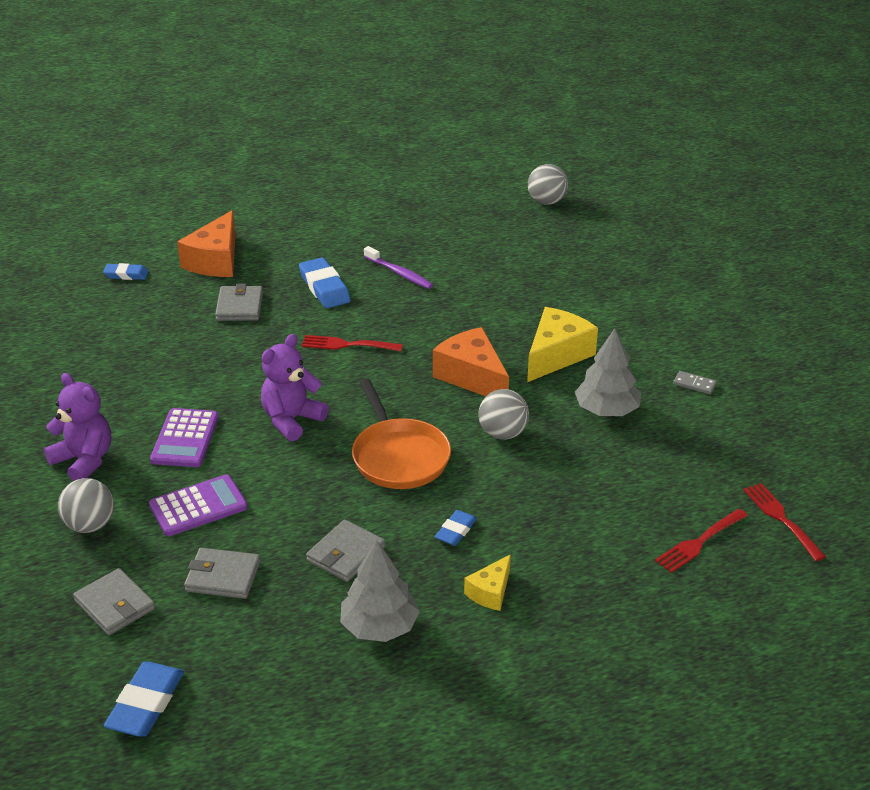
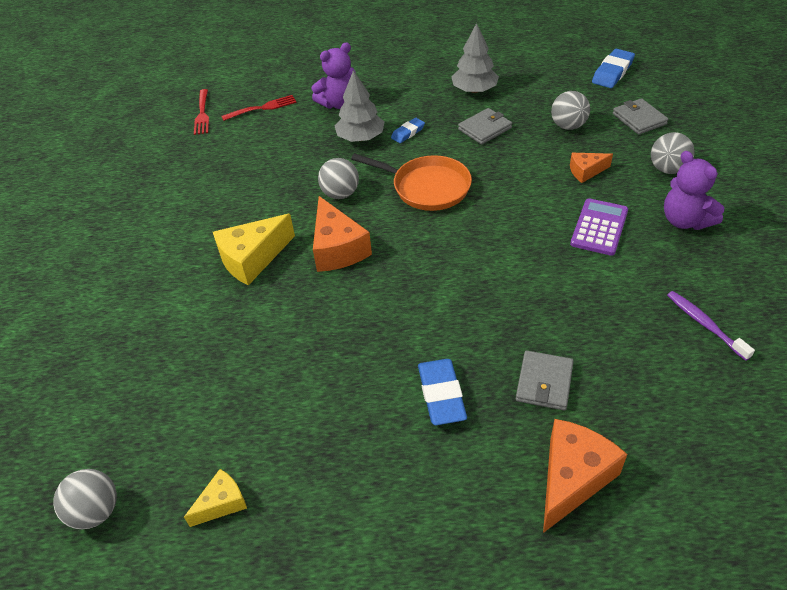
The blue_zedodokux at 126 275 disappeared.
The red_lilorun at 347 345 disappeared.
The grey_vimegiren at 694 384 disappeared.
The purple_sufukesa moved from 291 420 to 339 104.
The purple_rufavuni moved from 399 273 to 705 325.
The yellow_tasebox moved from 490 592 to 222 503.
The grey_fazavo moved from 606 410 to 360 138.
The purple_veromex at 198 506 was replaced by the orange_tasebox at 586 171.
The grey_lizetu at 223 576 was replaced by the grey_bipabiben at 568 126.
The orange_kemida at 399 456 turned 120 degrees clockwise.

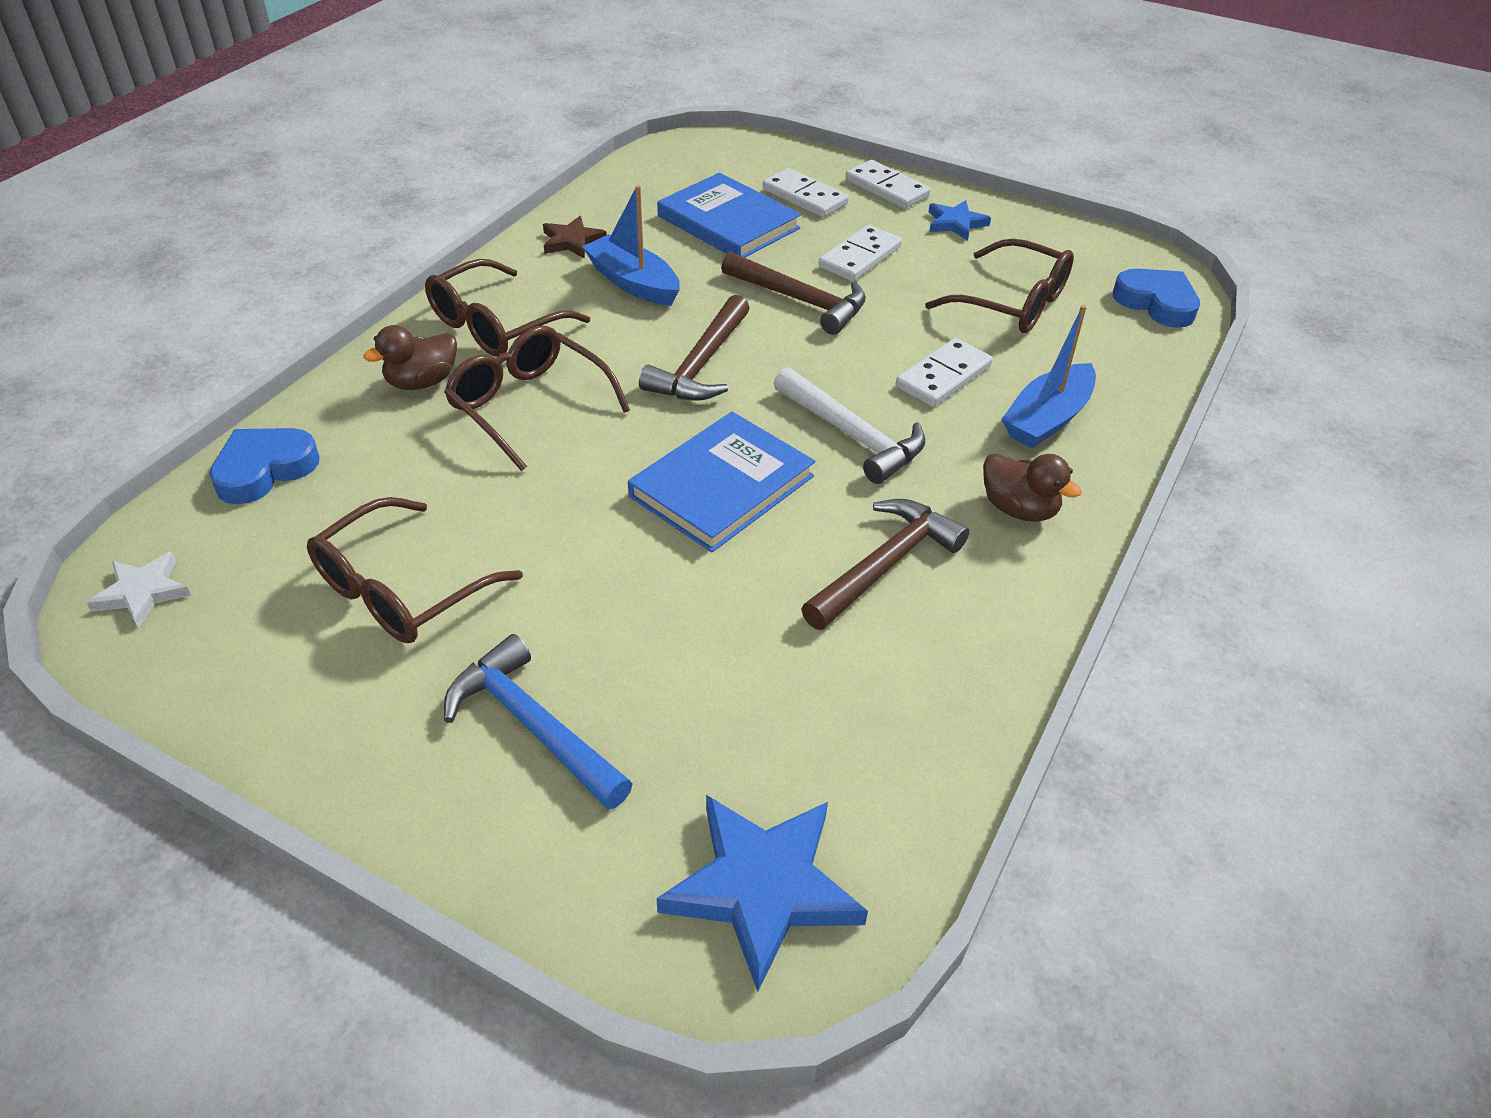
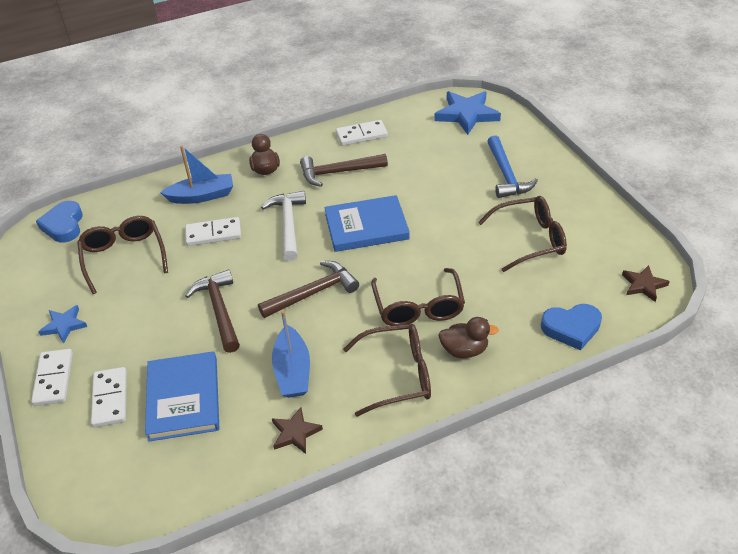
The white_vimegiren moved from 859 257 to 361 135.
The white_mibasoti at 143 592 became the brown_mibasoti at 643 285.

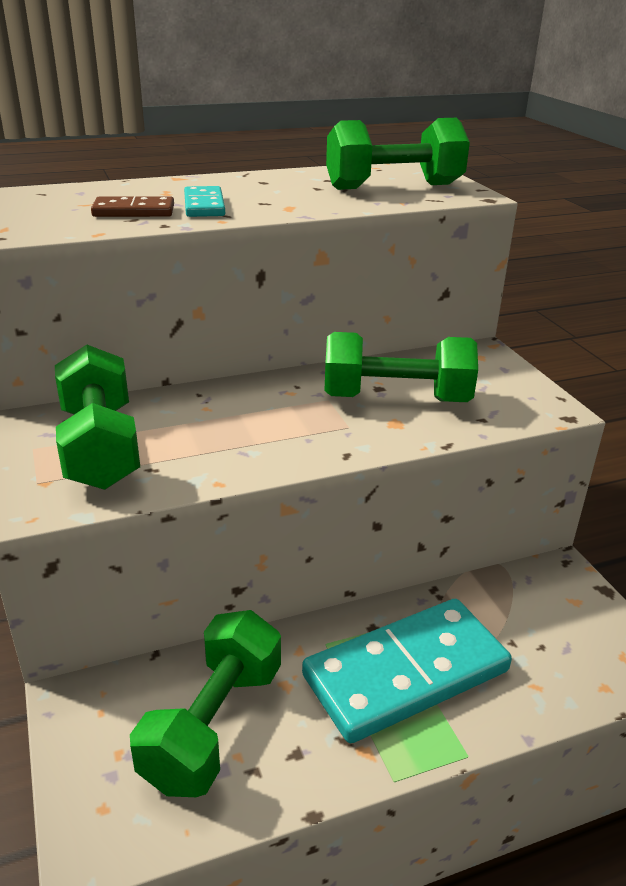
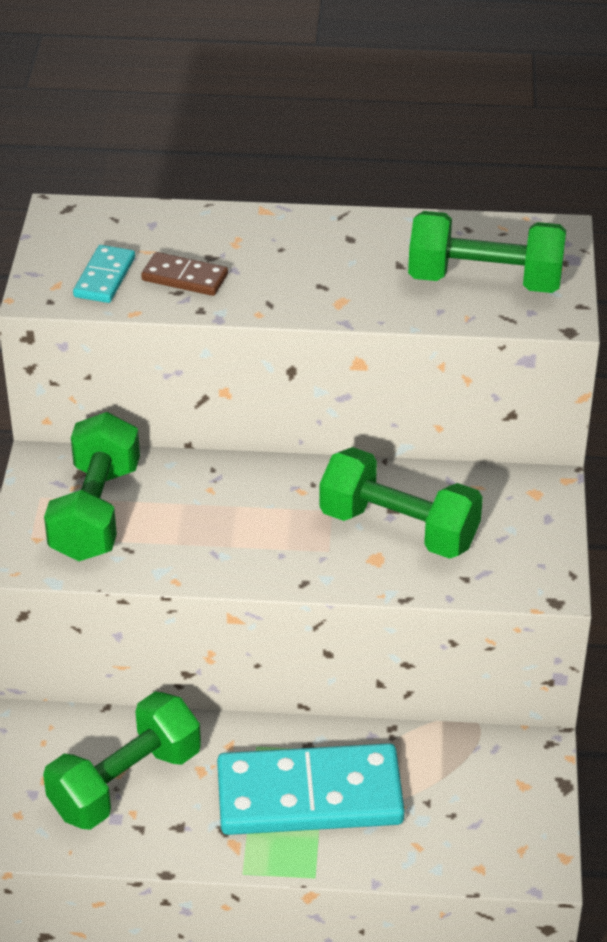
The turquoise_vimegiren moved from 204 205 to 104 277.

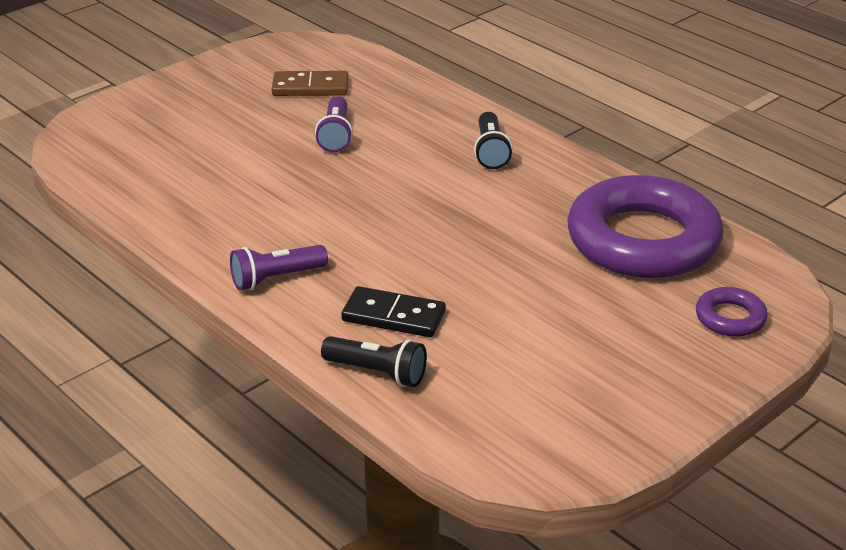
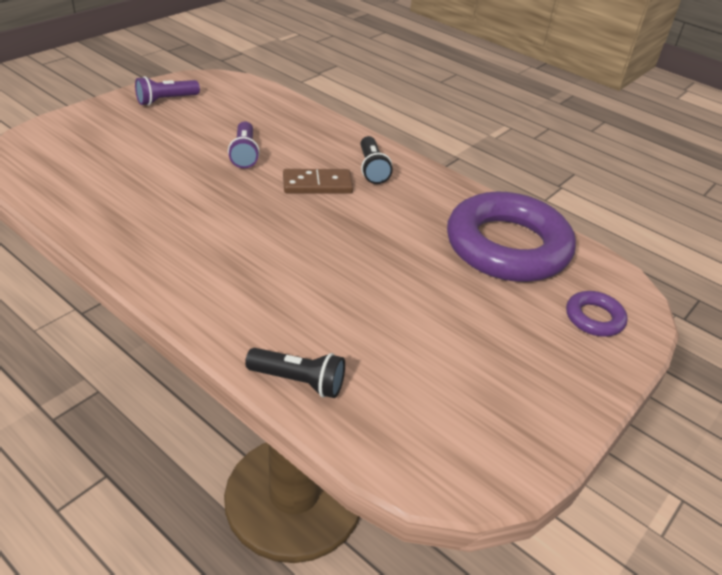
The black_vimegiren at 393 316 disappeared.
The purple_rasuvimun moved from 276 278 to 166 100.
The brown_vimegiren moved from 310 87 to 317 185.

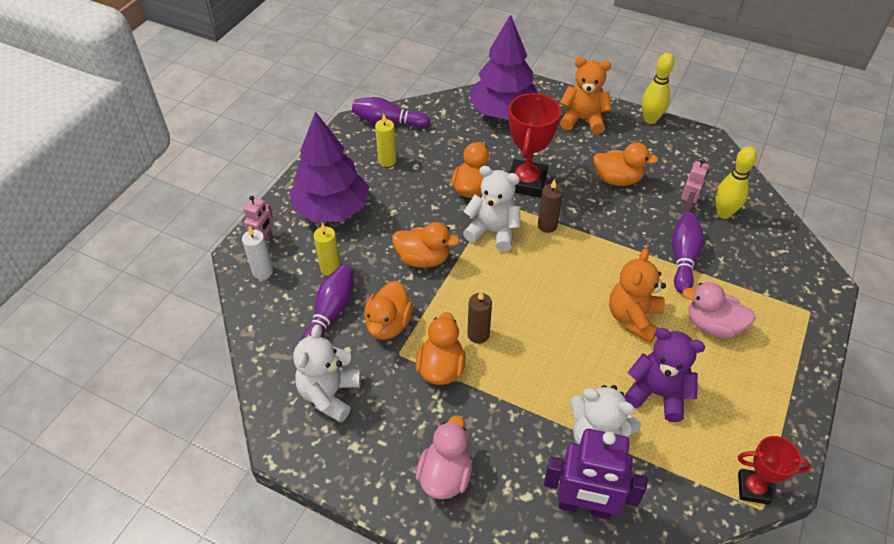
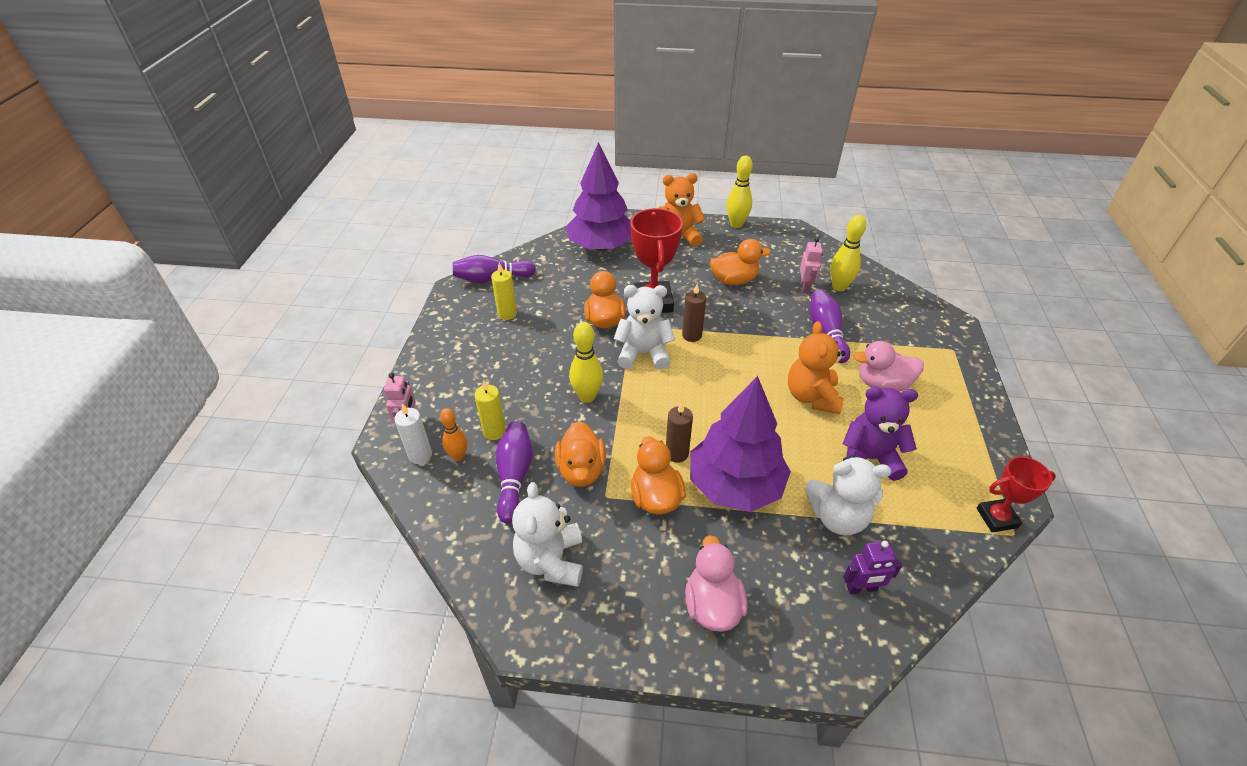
The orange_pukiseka at 458 456 appeared.
The purple_fazavo moved from 332 210 to 735 485.
The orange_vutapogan at 423 259 was replaced by the yellow_pukiseka at 587 396.
The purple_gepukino at 584 506 changed to 0.53 times the size.

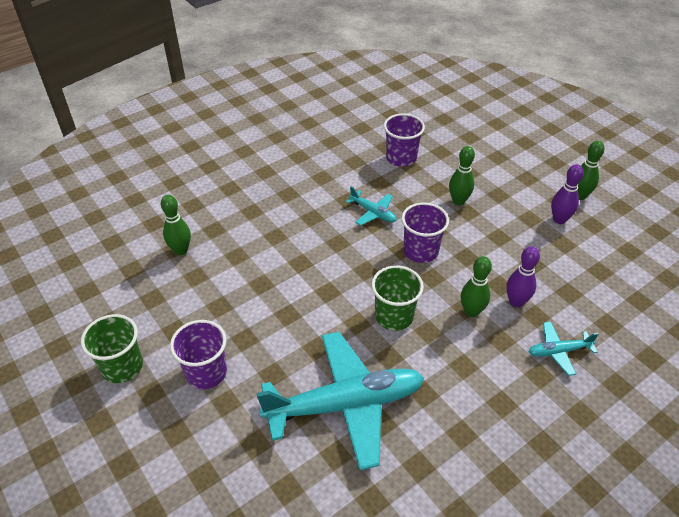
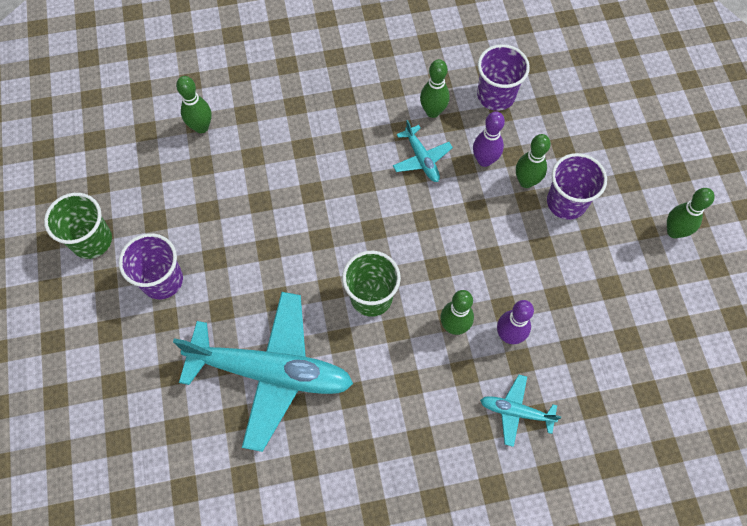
The green_pukiseka at 433 111 appeared.
The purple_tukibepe moved from 420 251 to 566 202.
The purple_pukiseka moved from 559 219 to 484 160.

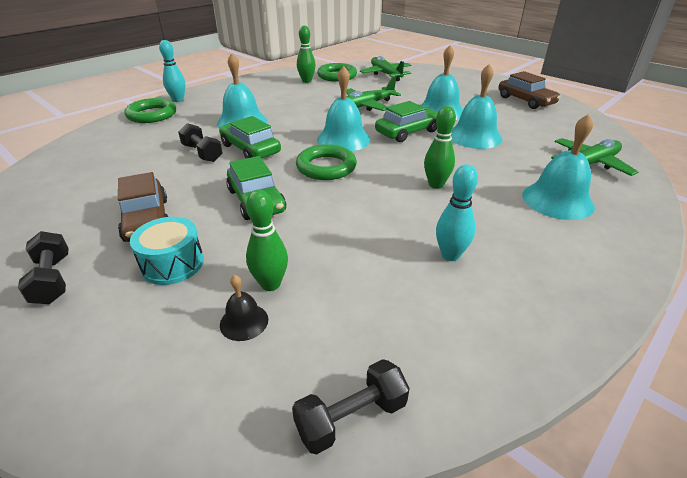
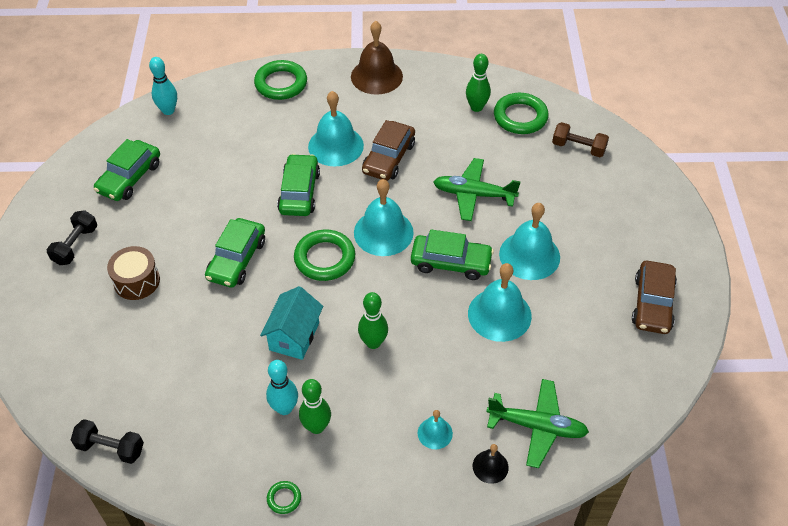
The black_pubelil at 202 153 disappeared.
The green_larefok at 129 177 appeared.
The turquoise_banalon at 294 336 appeared.
The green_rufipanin at 284 498 appeared.
The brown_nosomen at 376 76 appeared.
The brown_larefok moved from 146 220 to 388 158.
The turquoise_pukiseka moved from 178 100 to 168 110.
The black_nosomen moved from 244 322 to 490 466.
The green_pukiseka moved from 270 284 to 316 427.
The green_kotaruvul at 386 74 was replaced by the brown_pubelil at 578 148.
The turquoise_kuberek at 172 264 became the brown_kuberek at 136 281.
The turquoise_nosomen at 557 200 changed to 0.51 times the size.

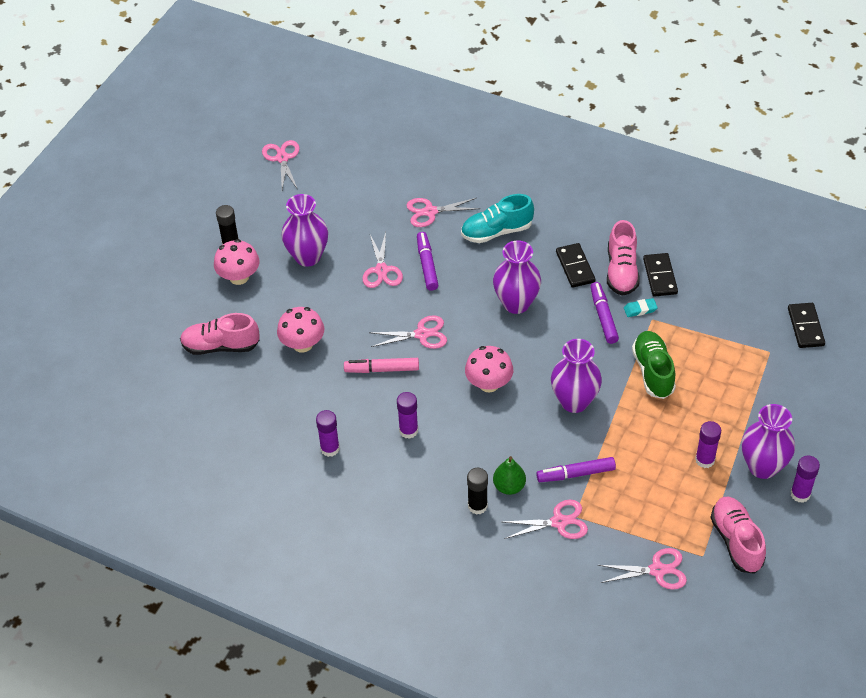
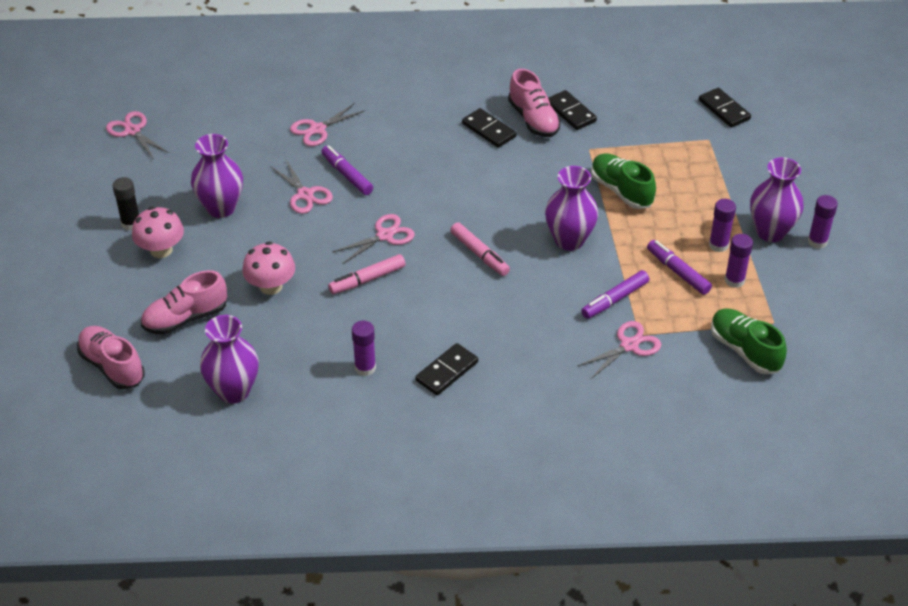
The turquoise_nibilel at 496 231 disappeared.
The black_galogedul at 477 506 disappeared.
The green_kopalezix at 509 486 disappeared.
The turquoise_zedodokux at 640 309 disappeared.
The black_vimegiren at 447 371 appeared.
The purple_galogedul moved from 408 430 to 734 280.
The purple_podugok moved from 516 303 to 233 391.
The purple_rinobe moved from 603 316 to 678 272.
The pink_nibilel moved from 736 541 to 112 366.
The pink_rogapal at 489 384 was replaced by the pink_rinobe at 479 254.
The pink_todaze at 657 570 was replaced by the green_nibilel at 745 350.

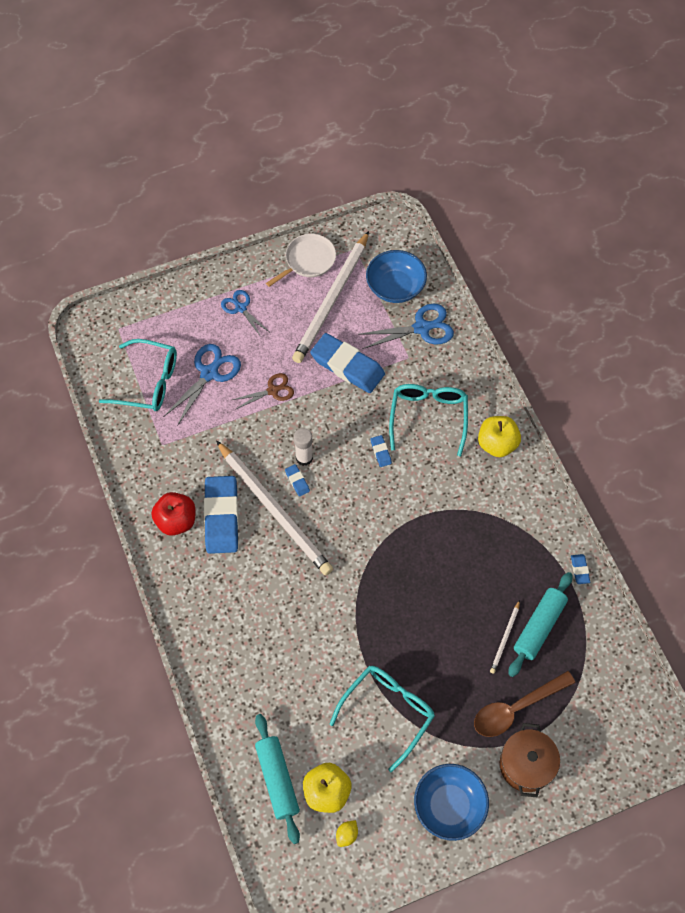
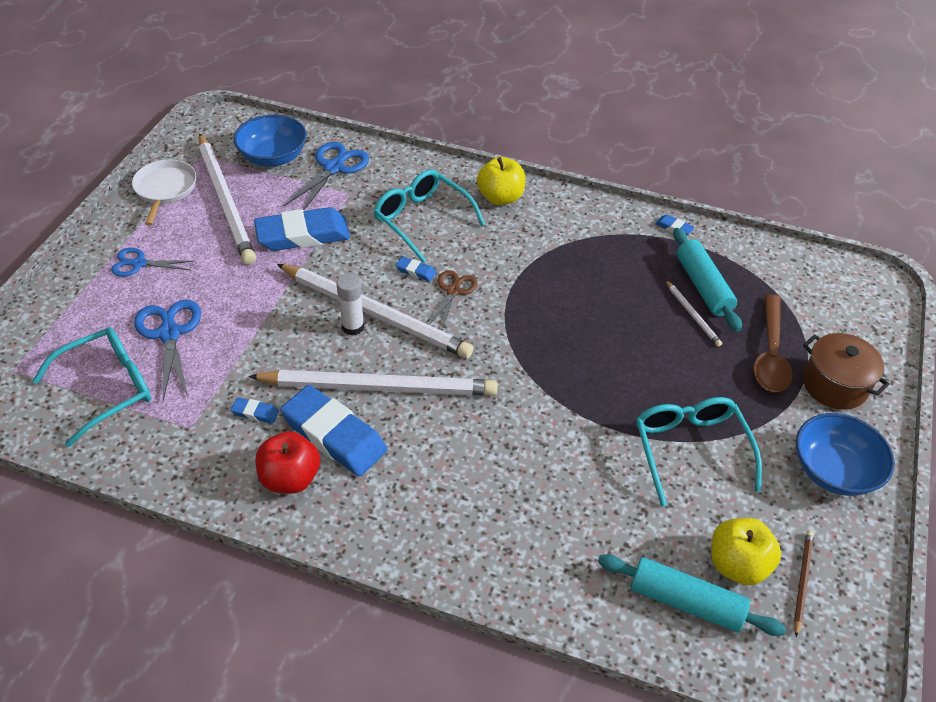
The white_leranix at 375 313 appeared.
The brown_todaze moved from 273 390 to 453 291.
The blue_zedodokux moved from 297 481 to 255 412.
The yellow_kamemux at 347 835 was replaced by the brown_leranix at 802 581.

